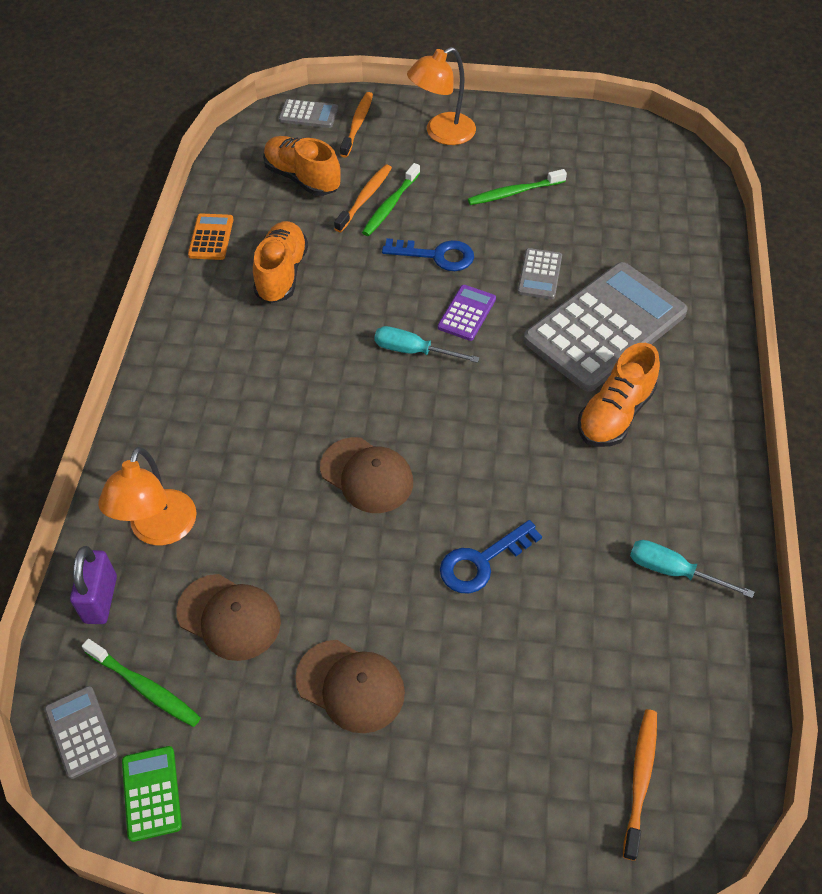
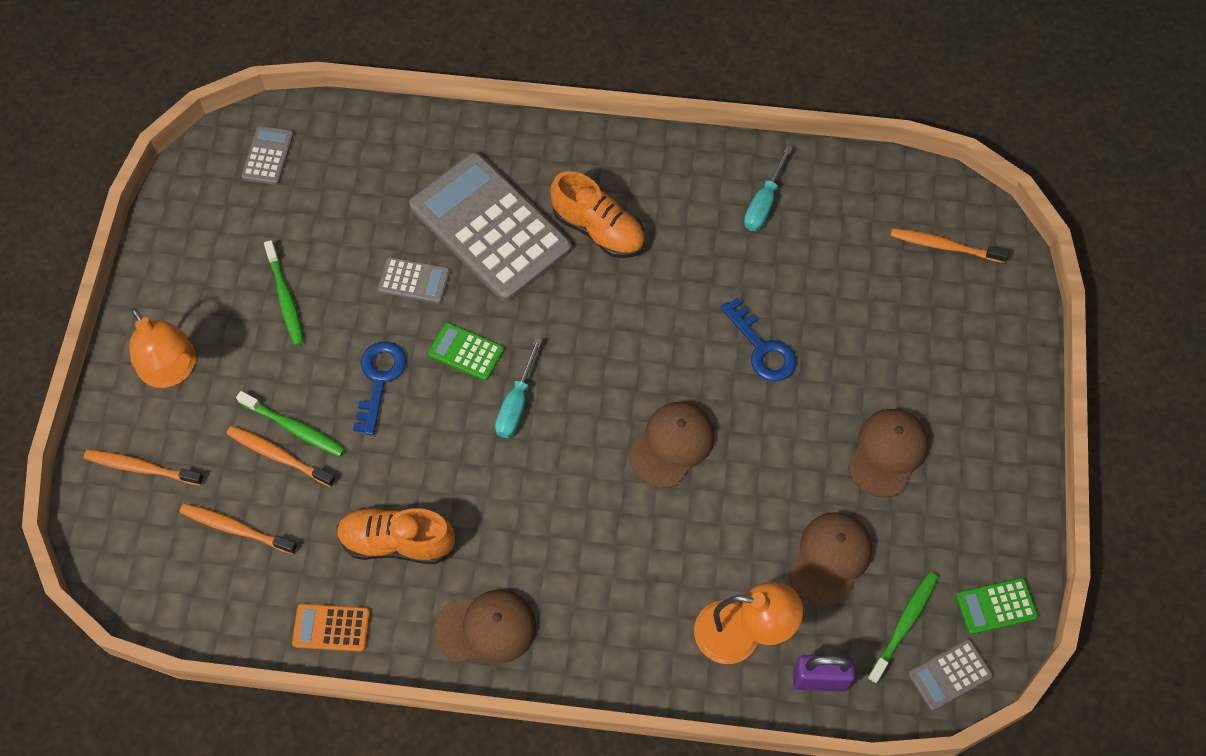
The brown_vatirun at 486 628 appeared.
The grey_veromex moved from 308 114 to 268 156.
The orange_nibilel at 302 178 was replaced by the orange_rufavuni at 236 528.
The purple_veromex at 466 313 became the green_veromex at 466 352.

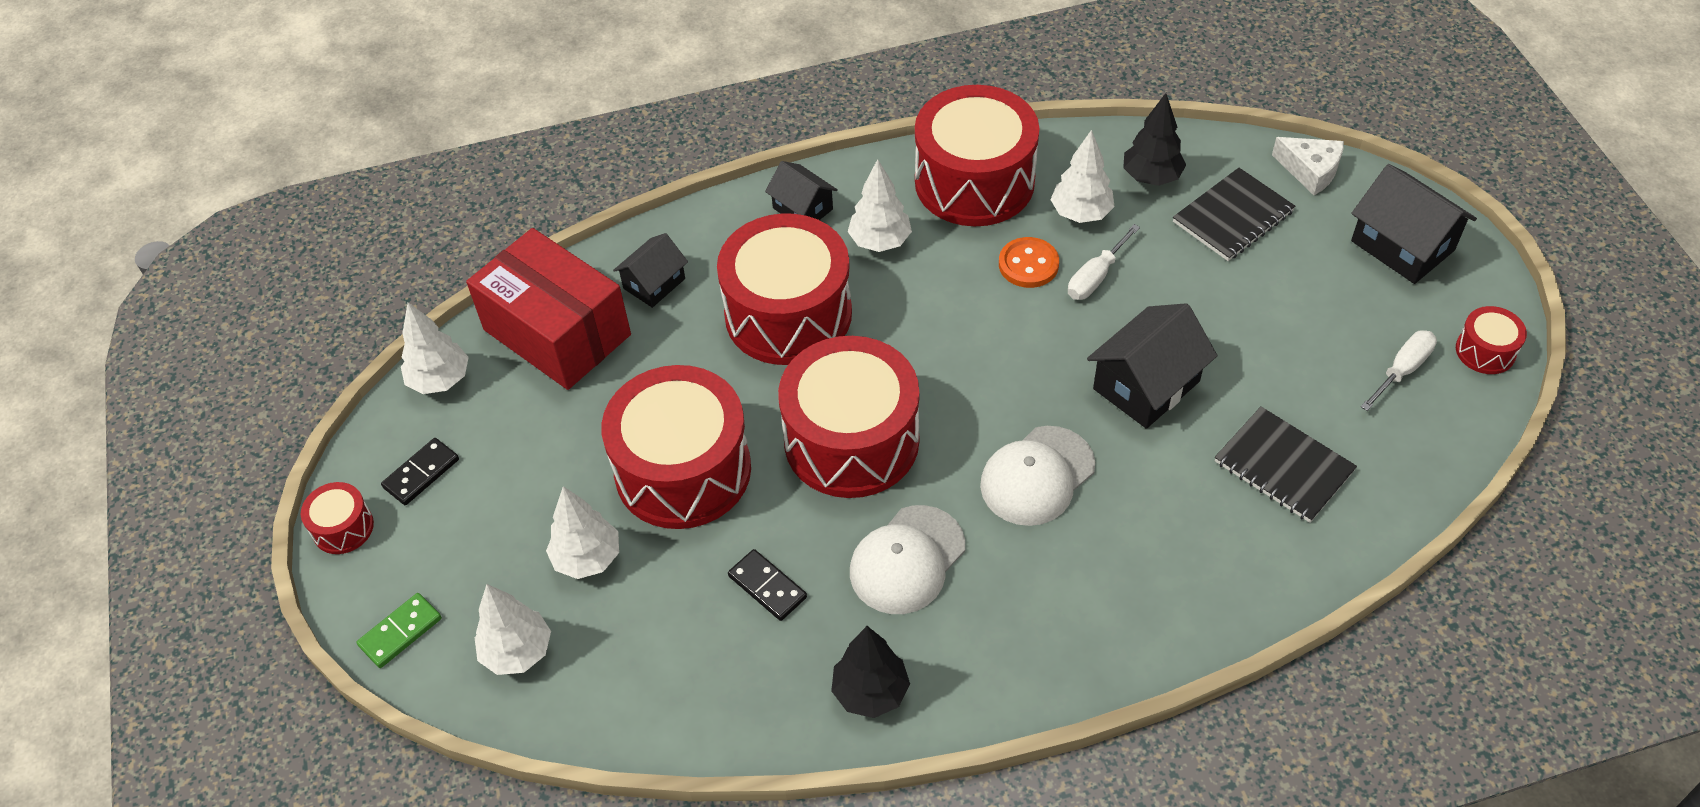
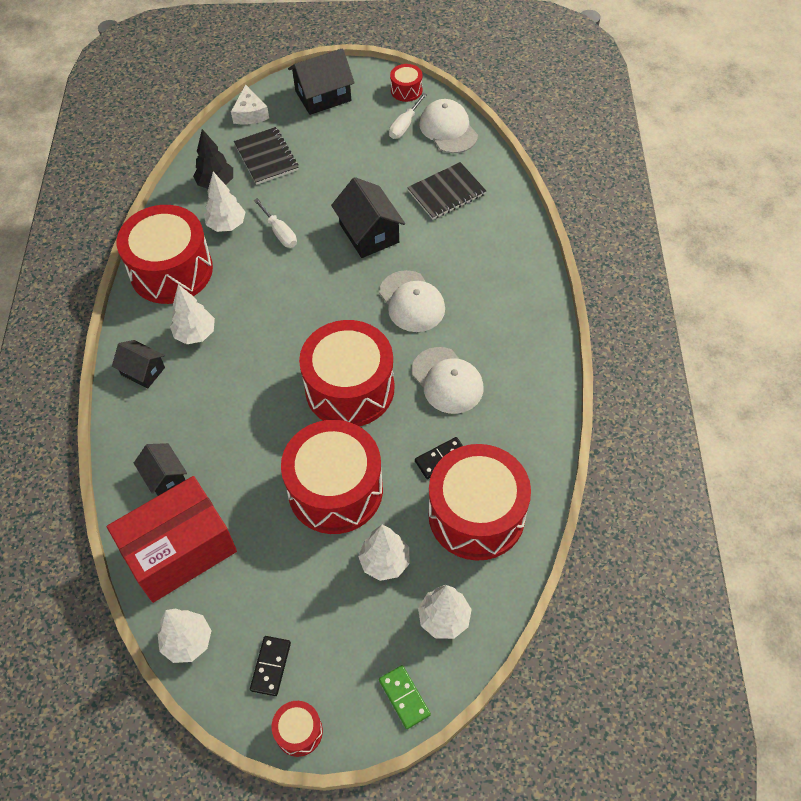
The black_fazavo at 870 692 disappeared.
The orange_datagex at 1028 264 disappeared.
The white_vatirun at 448 129 appeared.
The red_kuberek moved from 788 314 to 476 515.
The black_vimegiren at 421 473 turned 45 degrees clockwise.
The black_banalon at 803 208 turned 60 degrees clockwise.
The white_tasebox at 1310 170 turned 120 degrees clockwise.
The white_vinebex at 1402 370 turned 120 degrees counterclockwise.

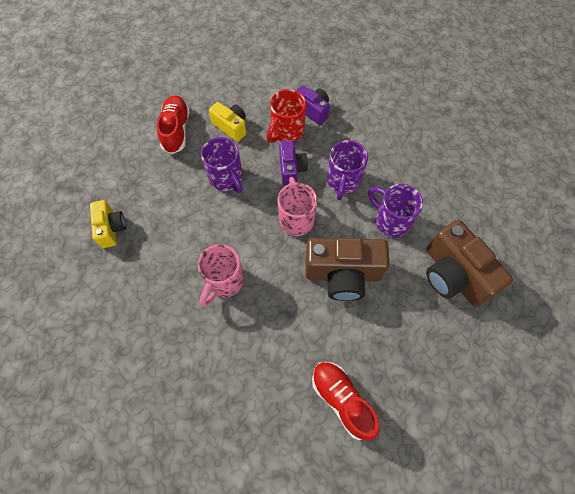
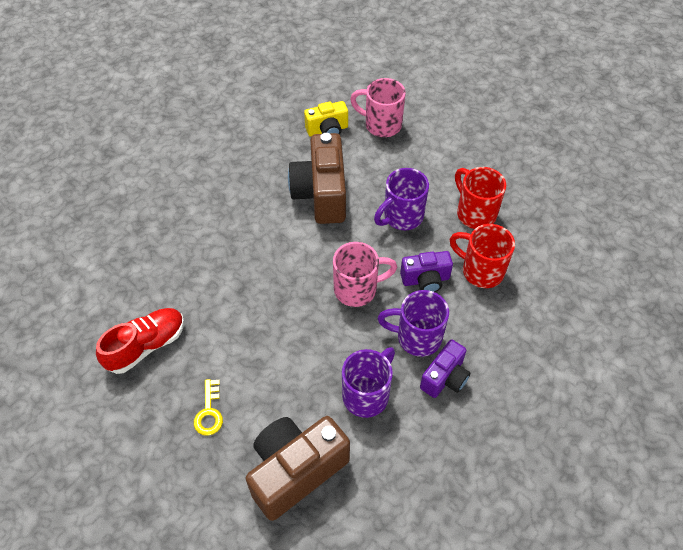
The red_nibilel at 176 130 disappeared.
The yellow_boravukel at 209 412 appeared.
The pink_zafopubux moved from 224 282 to 381 125.
The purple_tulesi moved from 312 110 to 445 378.
The brown_tulesi moved from 343 274 to 321 194.
The yellow_tulesi at 231 127 was replaced by the red_zafopubux at 475 213.

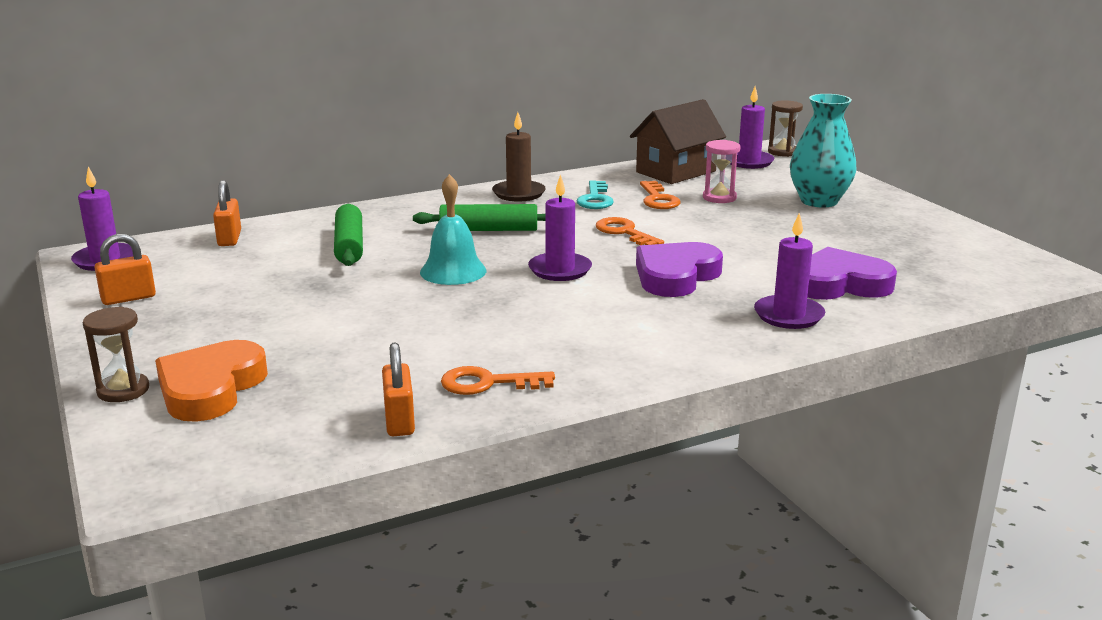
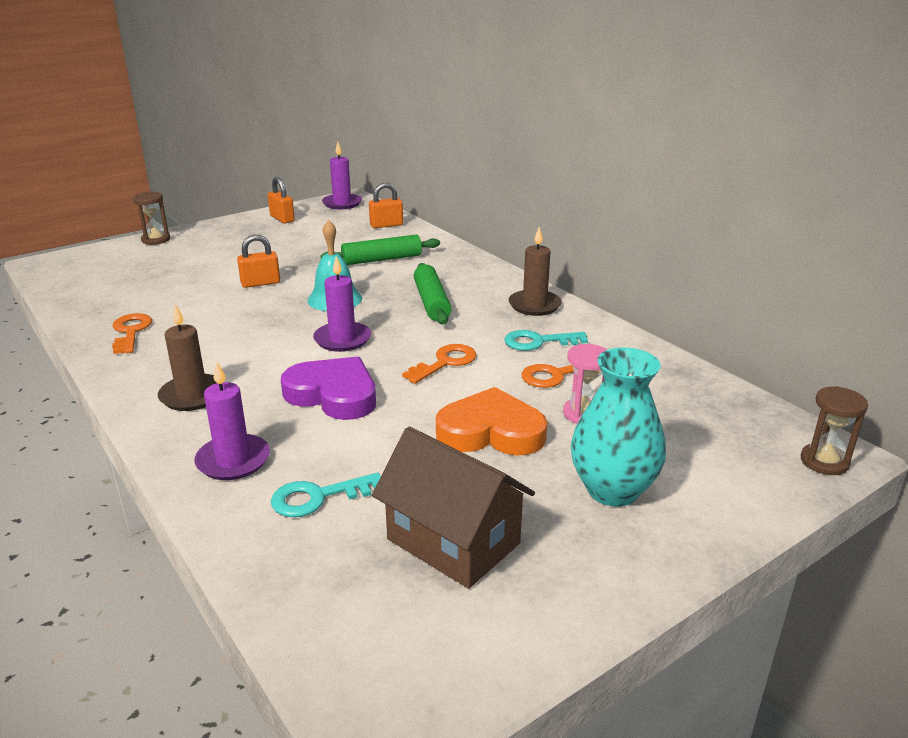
The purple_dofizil at 749 162 disappeared.
The brown_dofizil at 192 395 appeared.
The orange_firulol moved from 210 388 to 491 431.
The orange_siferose moved from 399 421 to 260 283.
The brown_banalon moved from 676 172 to 453 541.
The purple_firulol at 839 284 was replaced by the turquoise_boravukel at 318 497.

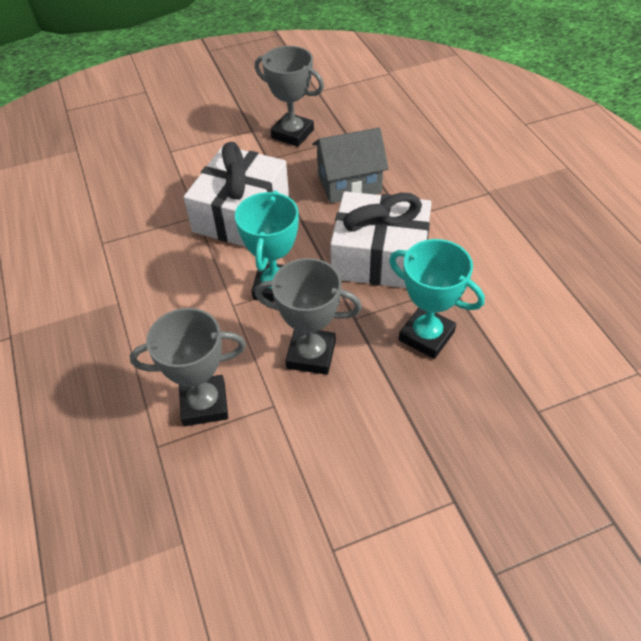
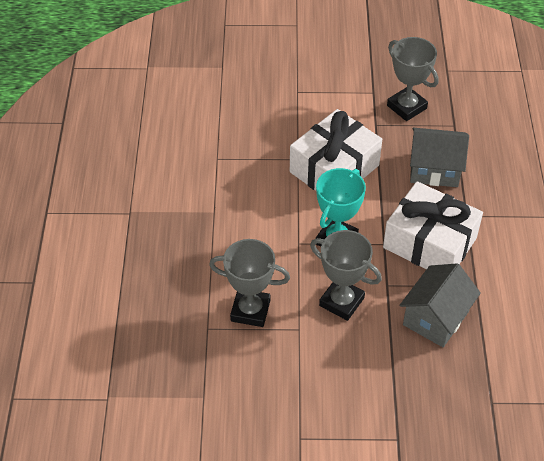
The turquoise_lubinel at 426 336 was replaced by the grey_banalon at 436 318.

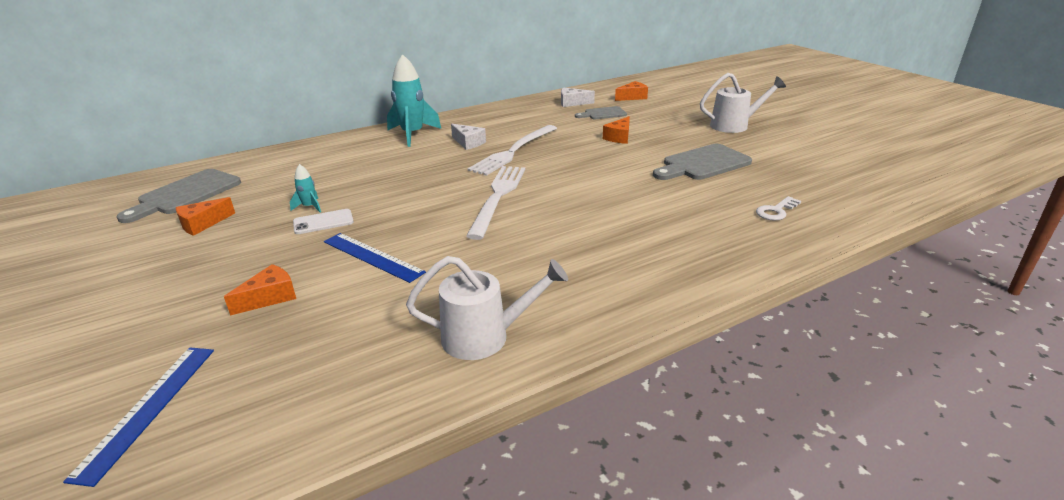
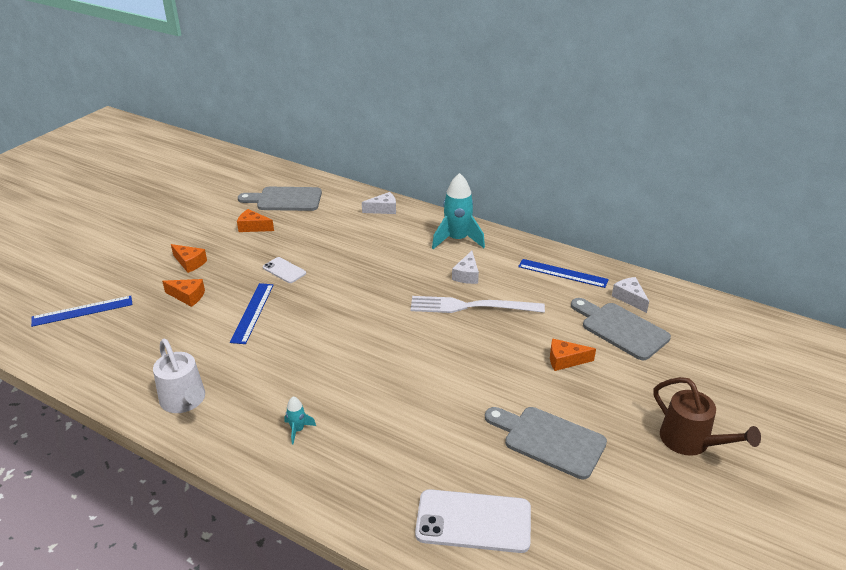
The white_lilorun at 498 197 disappeared.
The white_tasebox at 383 209 appeared.
The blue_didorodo at 562 273 appeared.
The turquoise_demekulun moved from 309 207 to 298 430.
The orange_tasebox moved from 632 97 to 190 263.
The white_boravukel at 776 211 was replaced by the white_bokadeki at 473 521.
The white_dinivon at 735 125 became the brown_dinivon at 691 442.
The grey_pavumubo at 603 114 changed to 1.70 times the size.

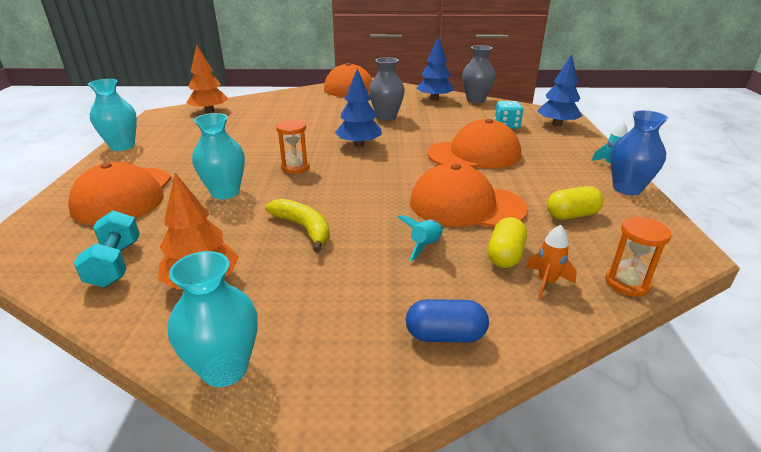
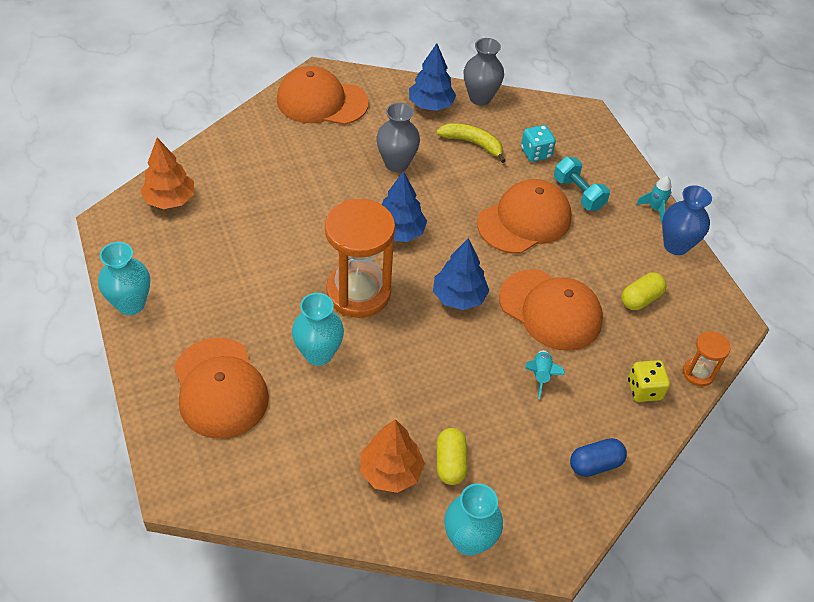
The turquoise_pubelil moved from 115 264 to 578 194.
The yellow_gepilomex moved from 303 228 to 472 143.
The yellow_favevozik moved from 505 255 to 450 463.
The blue_fazavo moved from 557 124 to 459 297.
The orange_demekulun at 547 282 was replaced by the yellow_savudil at 644 389.
The orange_vatirun at 466 205 turned 135 degrees counterclockwise.
The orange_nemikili at 295 167 changed to 2.11 times the size.

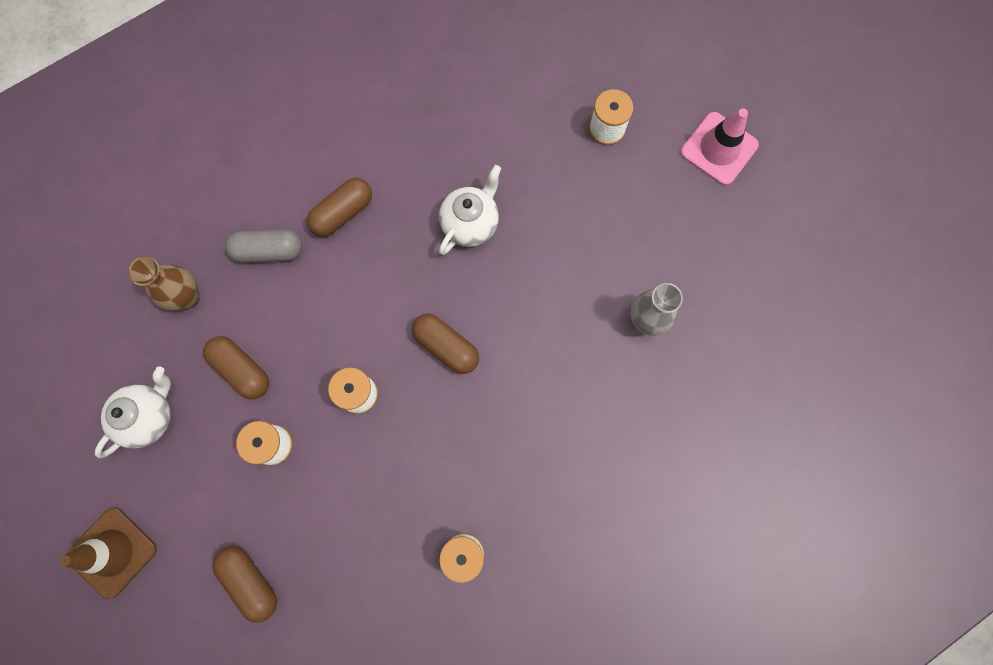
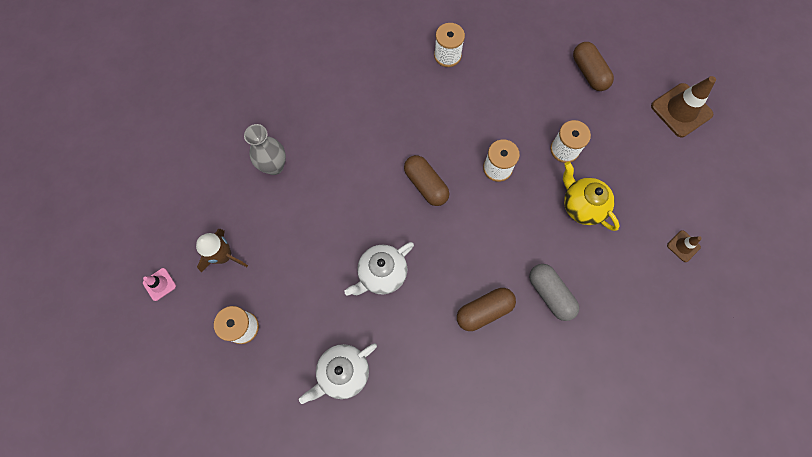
The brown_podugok at 187 297 disappeared.
The brown_demekulun at 223 256 appeared.
The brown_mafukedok at 683 246 appeared.
The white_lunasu moved from 149 416 to 343 373.
The brown_favevozik at 241 370 was replaced by the yellow_lunasu at 582 206.
The grey_favevozik at 268 251 turned 45 degrees clockwise.
The pink_mafukedok at 719 149 changed to 0.50 times the size.

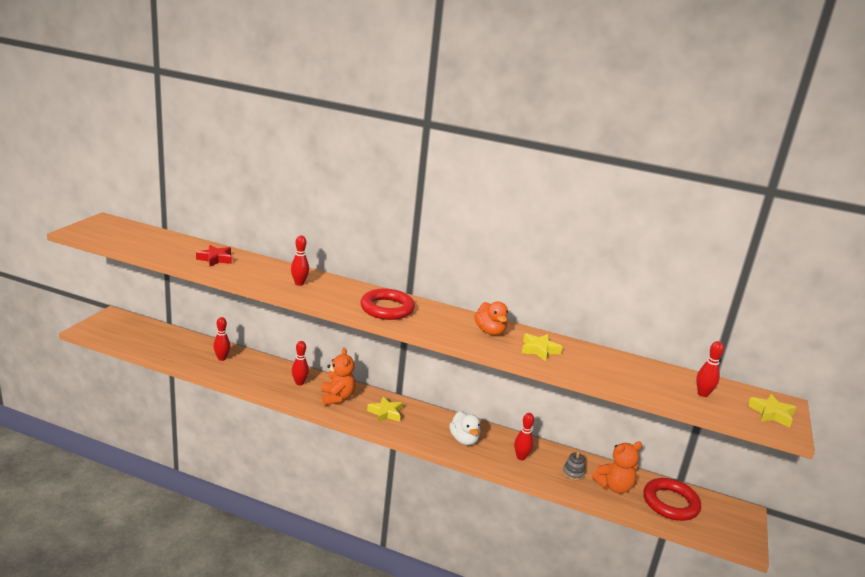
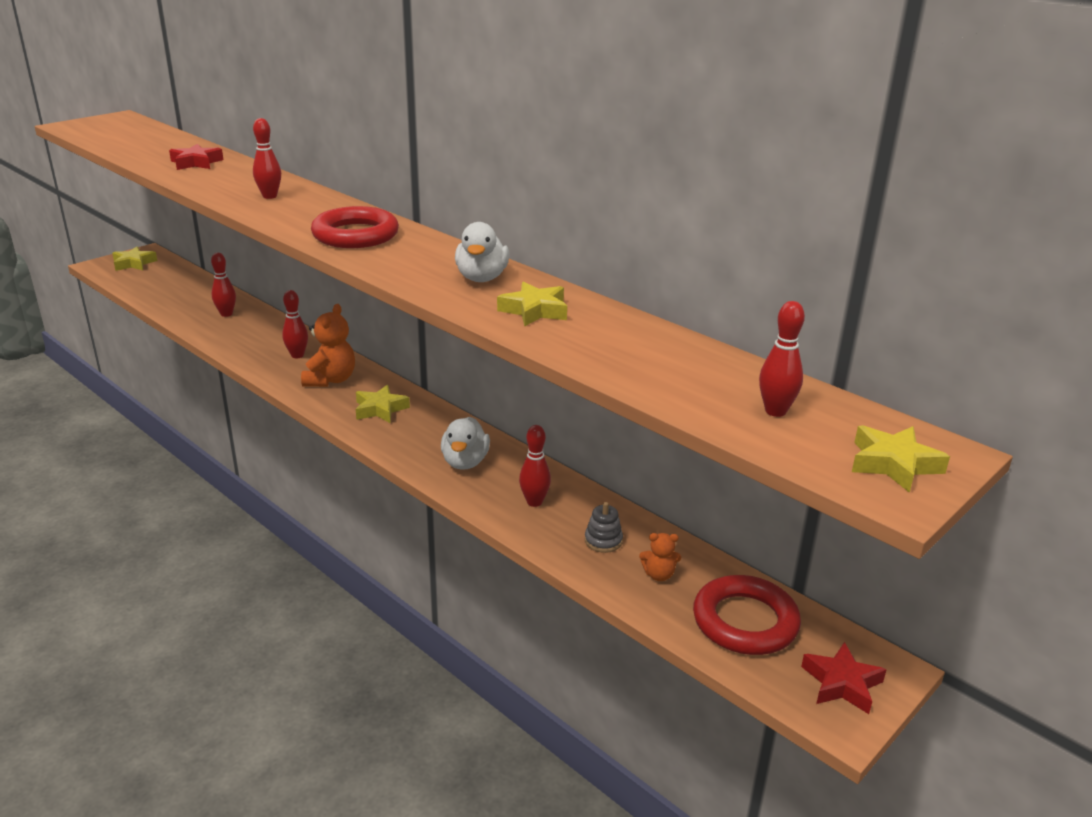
The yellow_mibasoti at 134 263 appeared.
The red_mibasoti at 842 683 appeared.
The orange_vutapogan at 490 331 became the white_vutapogan at 482 278.
The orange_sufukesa at 614 487 changed to 0.54 times the size.

